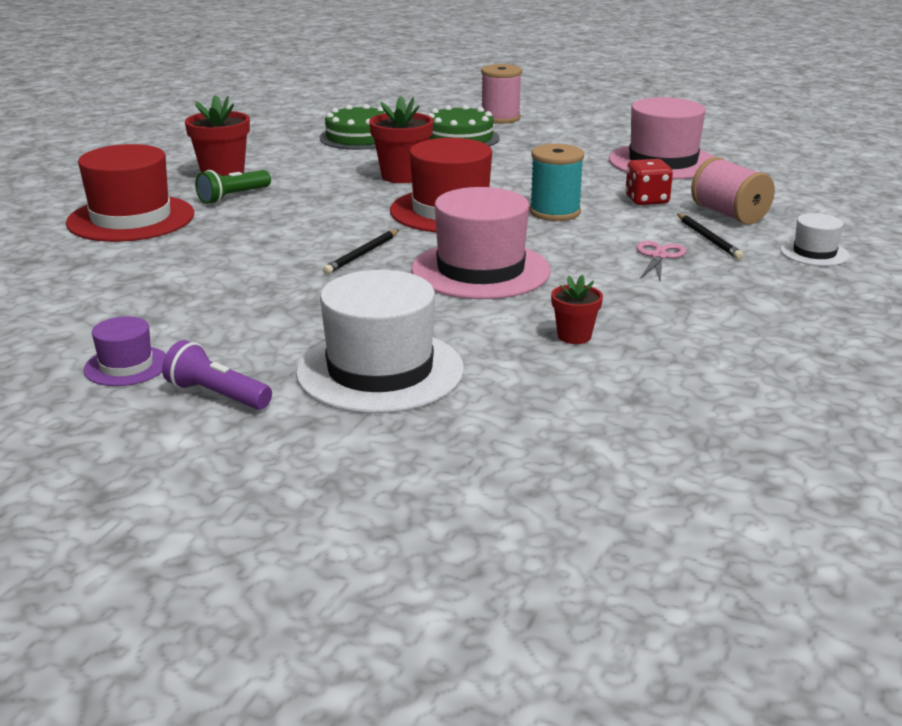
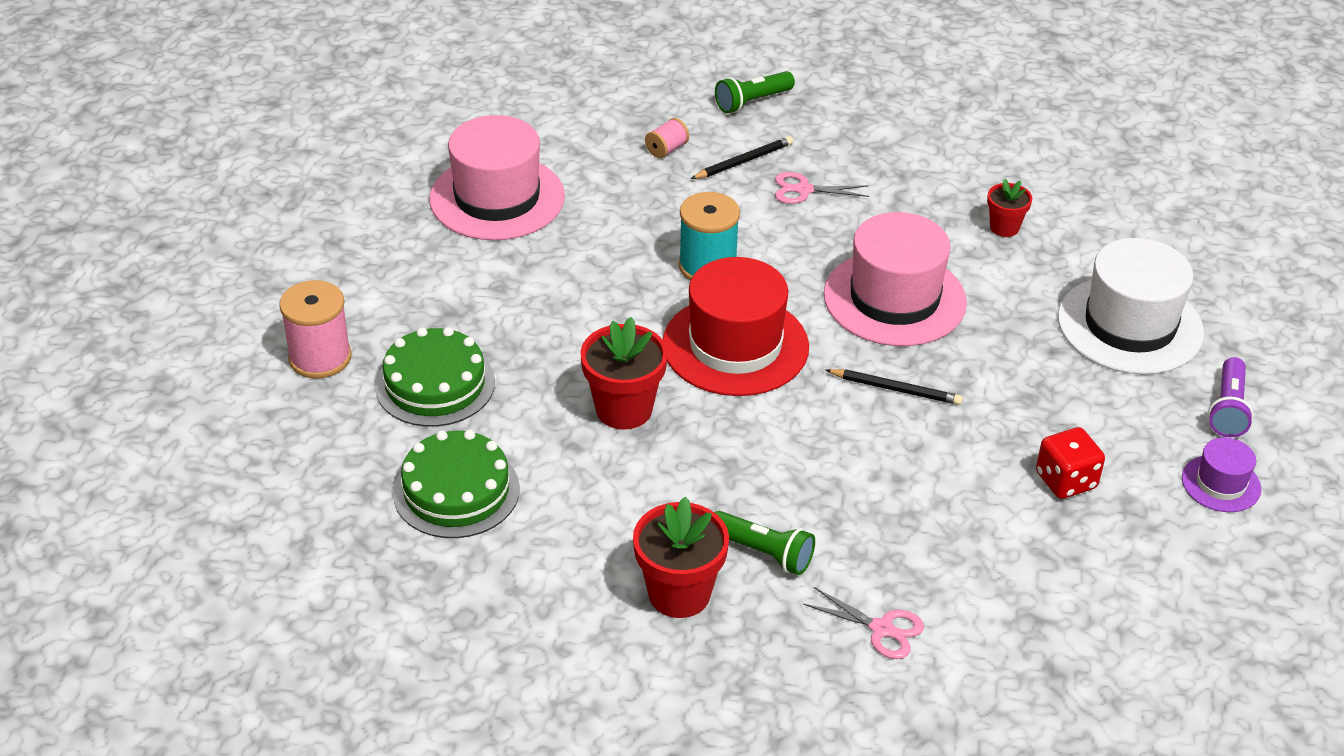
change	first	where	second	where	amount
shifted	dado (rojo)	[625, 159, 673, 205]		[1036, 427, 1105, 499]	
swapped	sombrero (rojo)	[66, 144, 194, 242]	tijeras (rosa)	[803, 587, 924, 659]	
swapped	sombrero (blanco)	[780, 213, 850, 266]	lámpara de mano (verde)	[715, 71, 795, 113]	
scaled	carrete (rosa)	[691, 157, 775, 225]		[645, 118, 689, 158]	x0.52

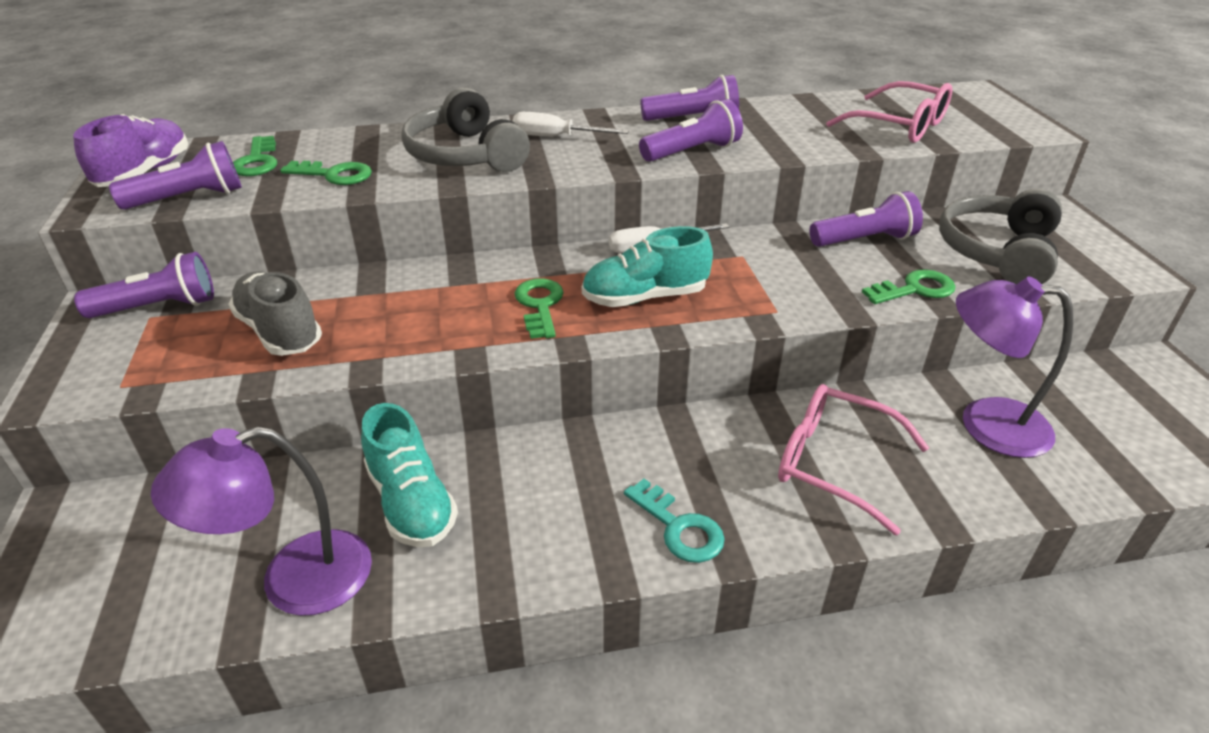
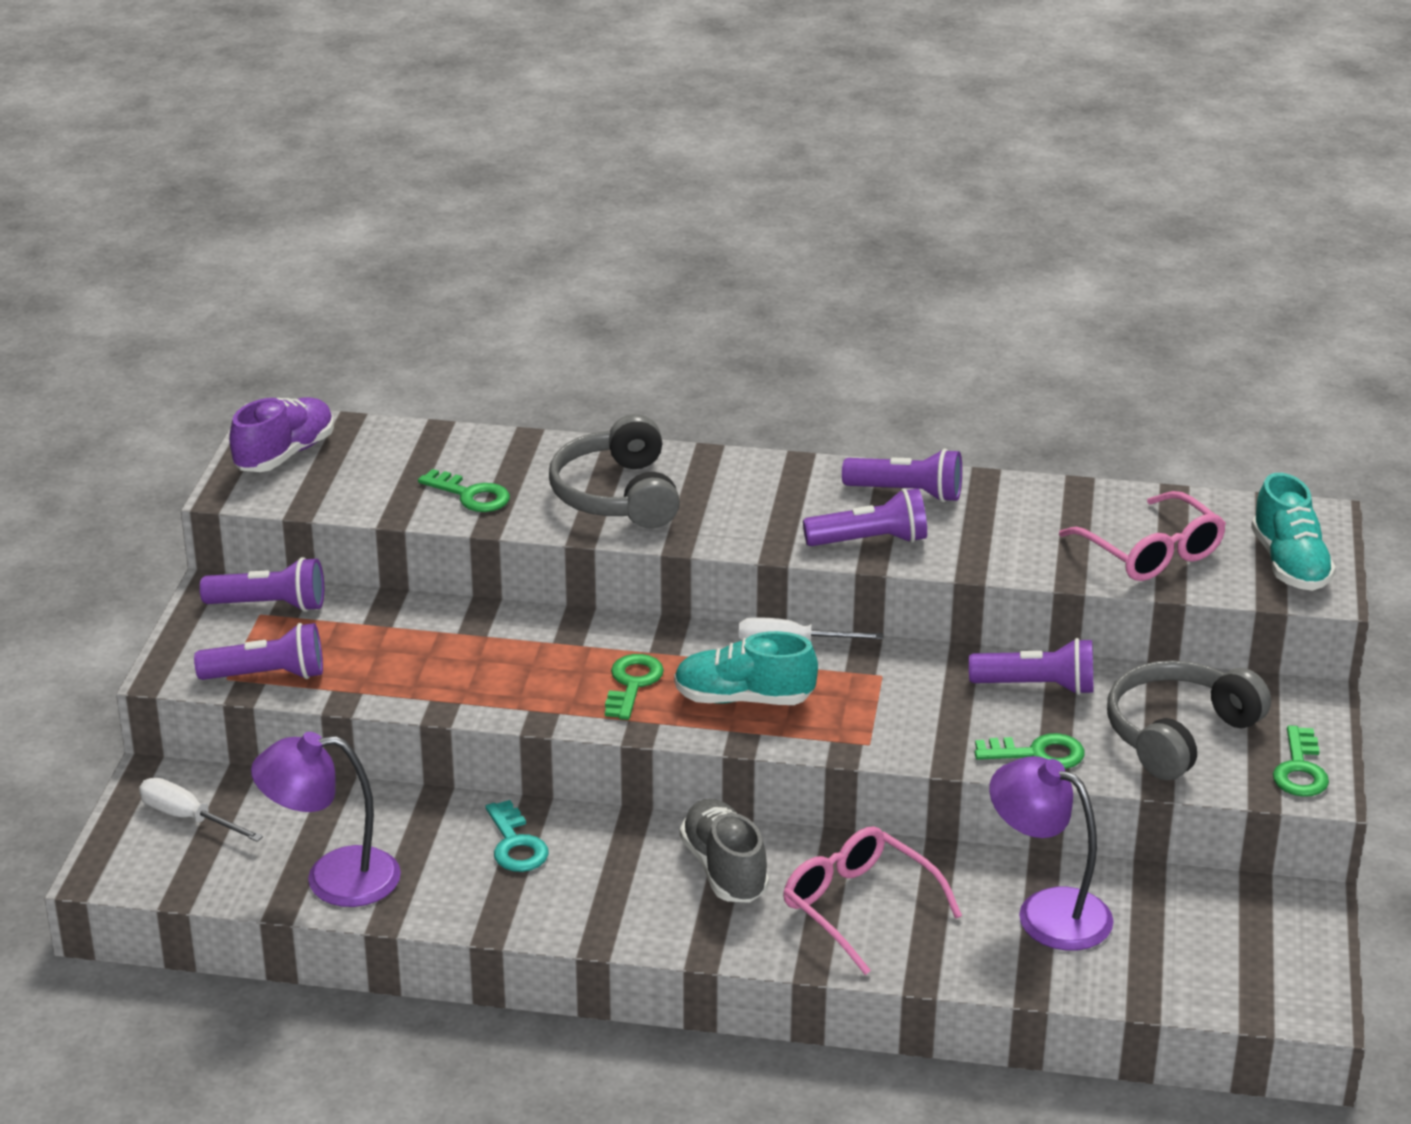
change	first	where	second	where	amount
shifted	lámpara de mano (morado)	[109, 141, 242, 210]		[194, 623, 323, 680]	
shifted	zapato (gris)	[228, 271, 322, 356]		[680, 799, 769, 903]	
shifted	llave (verde)	[233, 136, 277, 176]		[1273, 725, 1329, 797]	
shifted	zapato (turquesa)	[361, 403, 458, 547]		[1251, 473, 1336, 591]	
shifted	destornillador (blanco)	[513, 112, 629, 136]		[139, 778, 263, 842]	
shifted	llave (turquesa)	[624, 479, 725, 563]		[485, 800, 549, 872]	

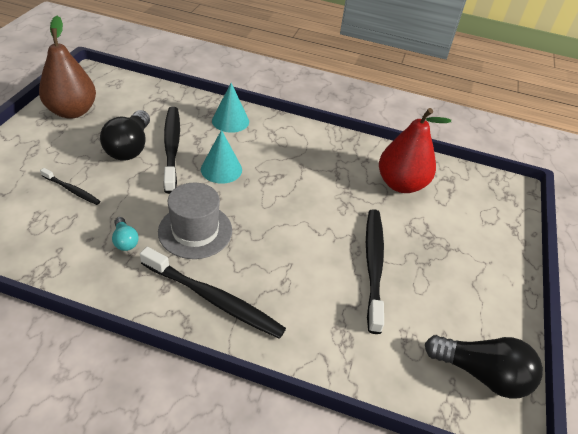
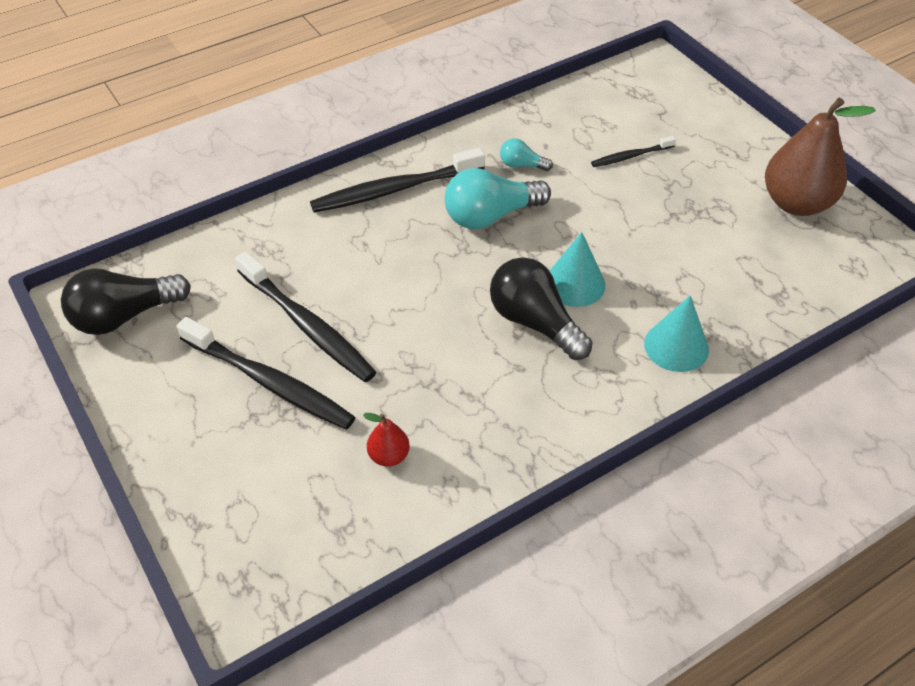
change	first	where	second	where	amount
shifted	bombilla (negro)	[100, 110, 150, 161]		[490, 257, 593, 360]	
shifted	cepillo de dientes (negro)	[163, 107, 180, 194]		[177, 317, 355, 430]	
swapped	sombrero (gris)	[158, 183, 232, 259]	bombilla (turquesa)	[445, 168, 551, 229]	
scaled	pera (rojo)	[379, 108, 451, 193]		[363, 413, 410, 467]	x0.45

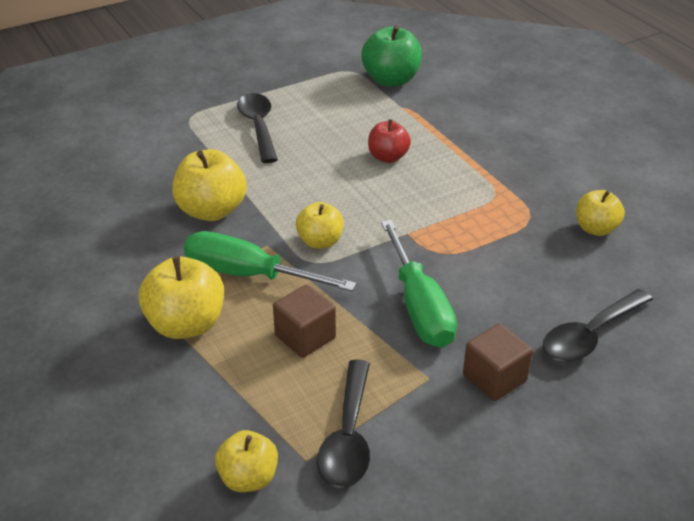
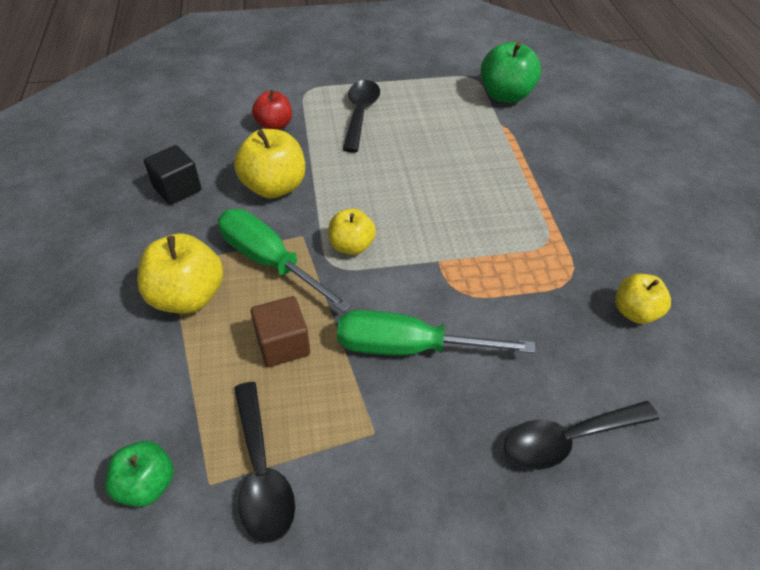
change	first	where	second	where	amount
gone	cubo (marrón)	[463, 324, 533, 401]			
new			cubo (negro)	[144, 145, 201, 205]	
shifted	manzana (rojo)	[368, 119, 411, 163]		[252, 90, 292, 130]	
repainted	manzana (amarillo)	[215, 430, 278, 492]	manzana (verde)	[105, 441, 174, 507]	
rotated	cuchara (negro)	[317, 359, 370, 488]		[234, 382, 295, 543]	45 degrees counterclockwise
rotated	destornillador (verde)	[381, 220, 457, 348]		[337, 310, 535, 355]	90 degrees clockwise

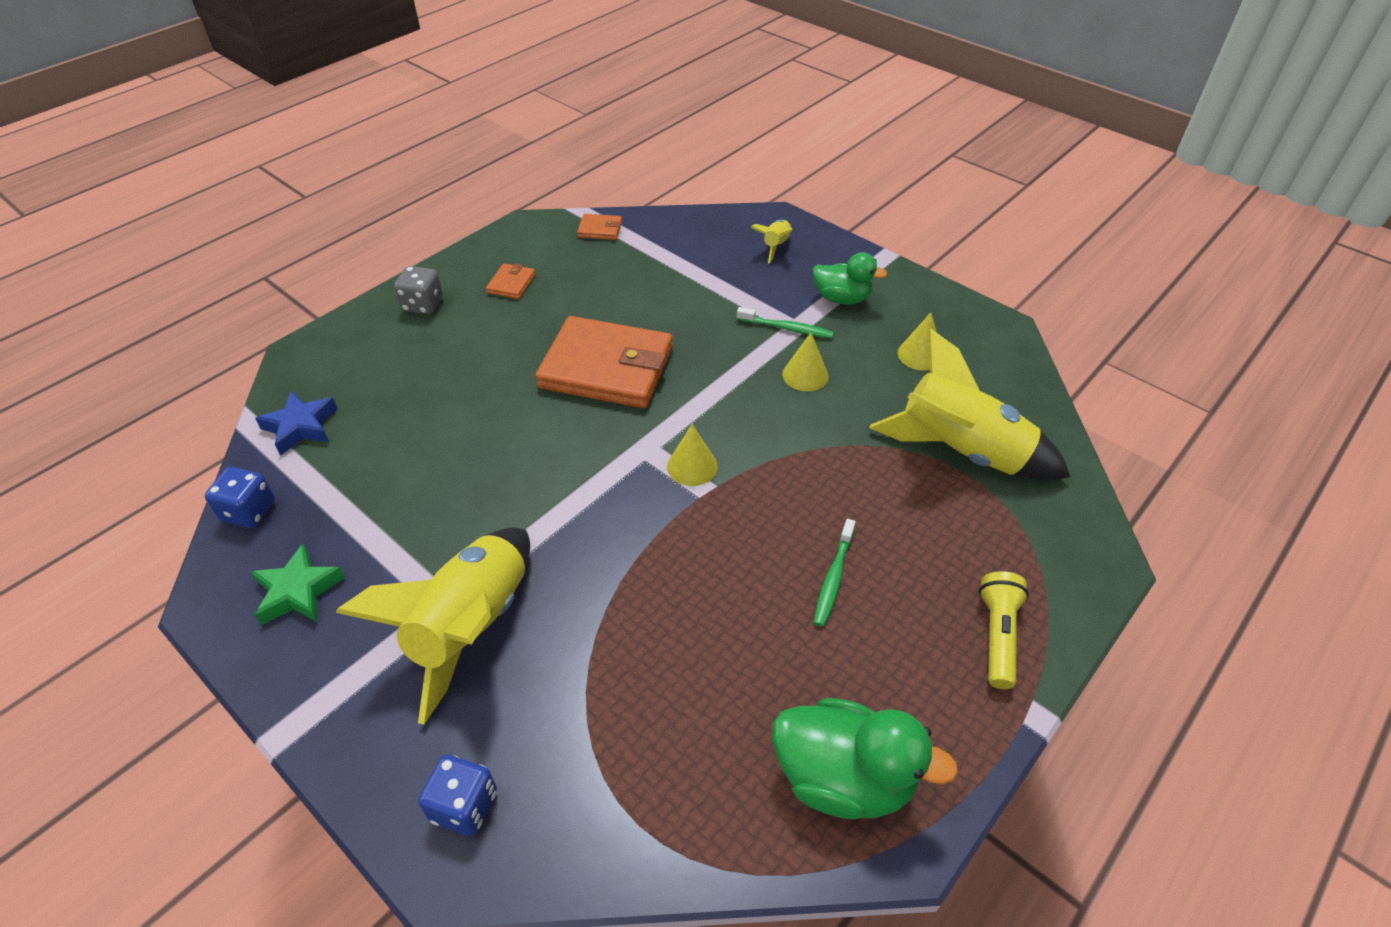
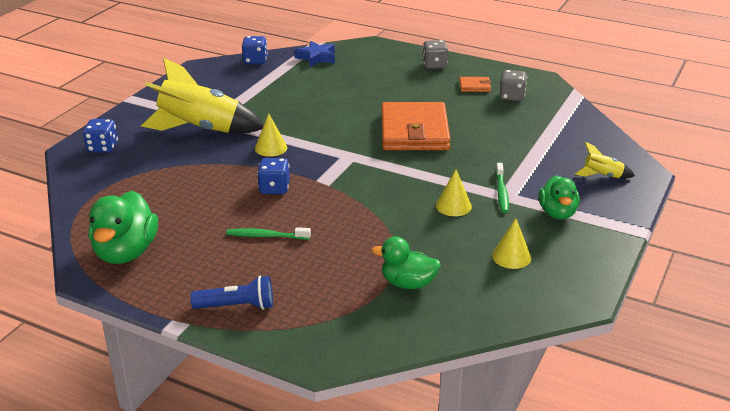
change	first	where	second	where	amount
gone	estrella (verde)	[251, 544, 346, 625]			
gone	cartera (naranja)	[577, 214, 622, 240]			
new			dado (azul)	[257, 158, 290, 194]	
new			dado (gris)	[500, 70, 527, 101]	
shifted	cono (amarillo)	[667, 424, 718, 486]		[255, 113, 287, 157]	
swapped	cohete (amarillo)	[869, 328, 1071, 480]	pato (verde)	[371, 237, 441, 289]	
repainted	lámpara de mano (amarillo)	[979, 571, 1029, 689]	lámpara de mano (azul)	[190, 276, 273, 310]	

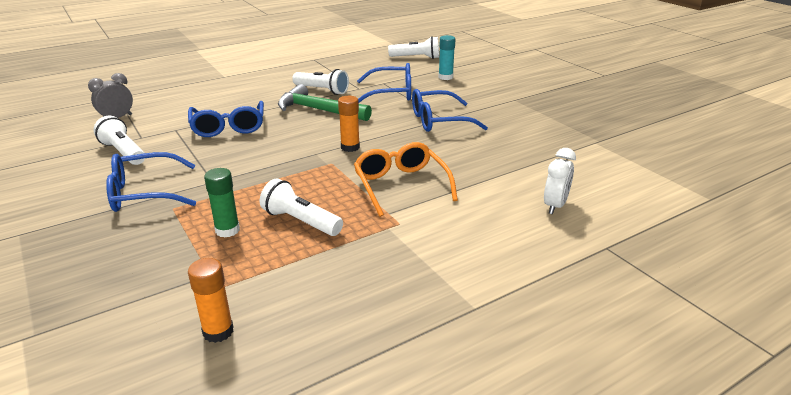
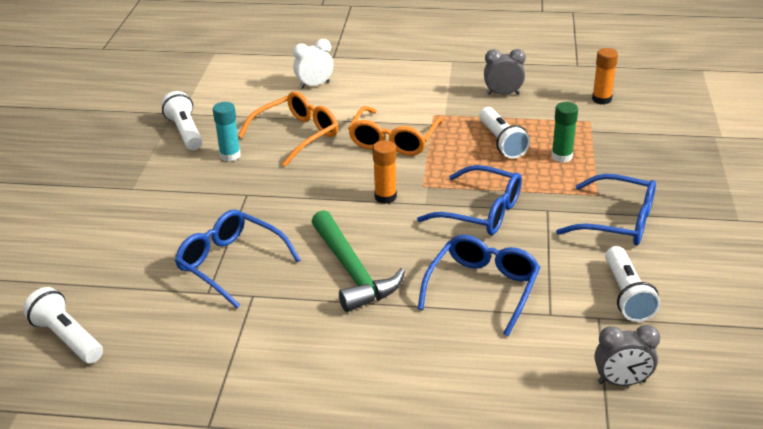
change	first	where	second	where	amount
new			gafas (naranja)	[238, 91, 338, 167]	
new			despertador (gris)	[484, 49, 526, 95]	
shifted	lámpara de mano (blanco)	[292, 69, 349, 95]		[161, 91, 202, 150]	
shifted	gafas (azul)	[412, 89, 488, 132]		[417, 165, 522, 235]	
shifted	barra de pegamento (turquesa)	[438, 35, 455, 80]		[213, 102, 241, 161]	

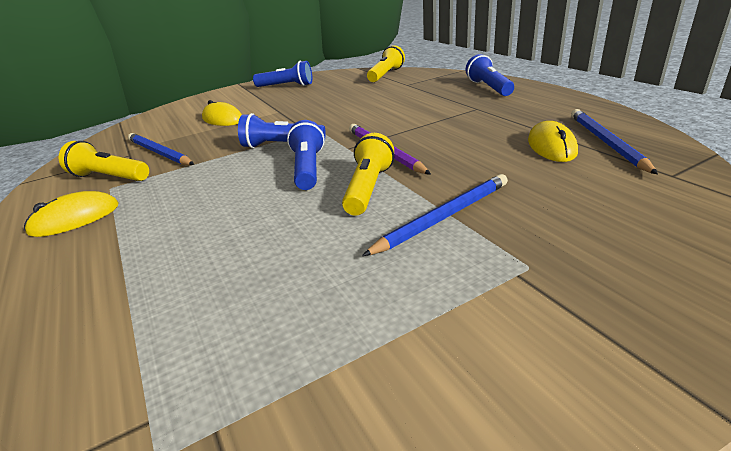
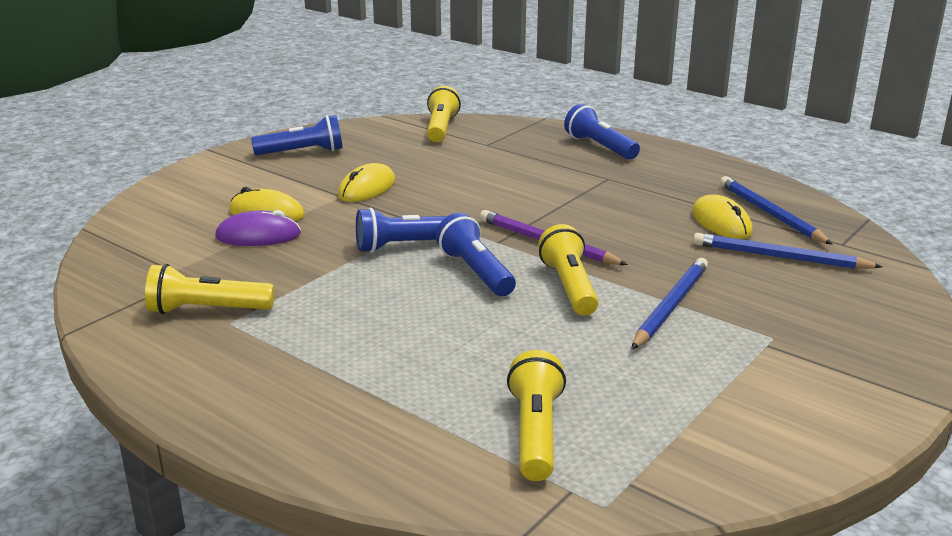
change	first	where	second	where	amount
new			ratón (morado)	[215, 210, 301, 246]	
new			lámpara de mano (amarillo)	[507, 350, 566, 481]	
shifted	ratón (amarillo)	[24, 191, 119, 237]		[338, 163, 395, 202]	
shifted	lápiz (azul)	[128, 133, 194, 165]		[693, 233, 883, 269]	

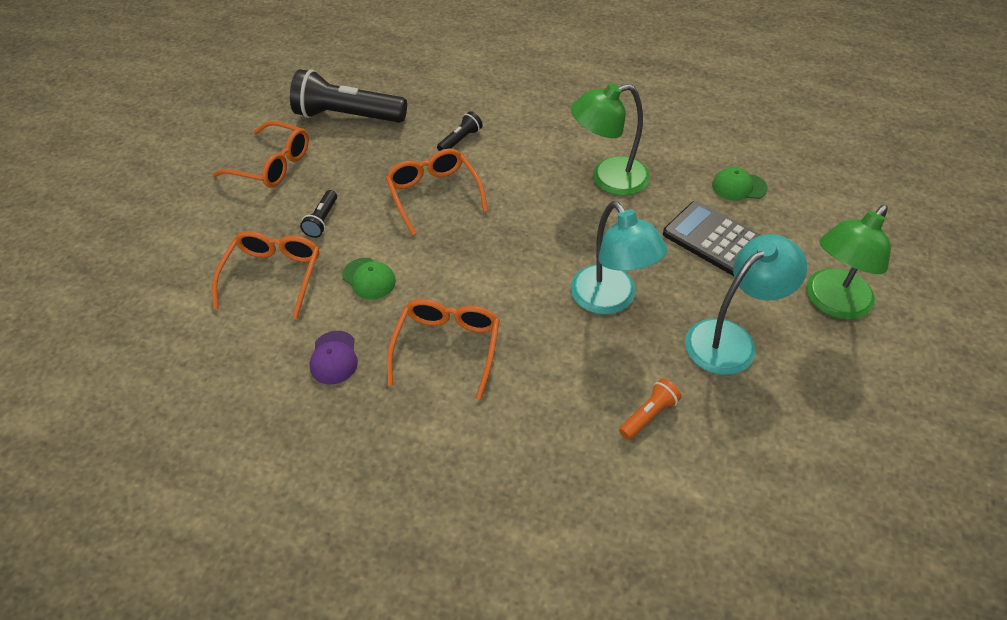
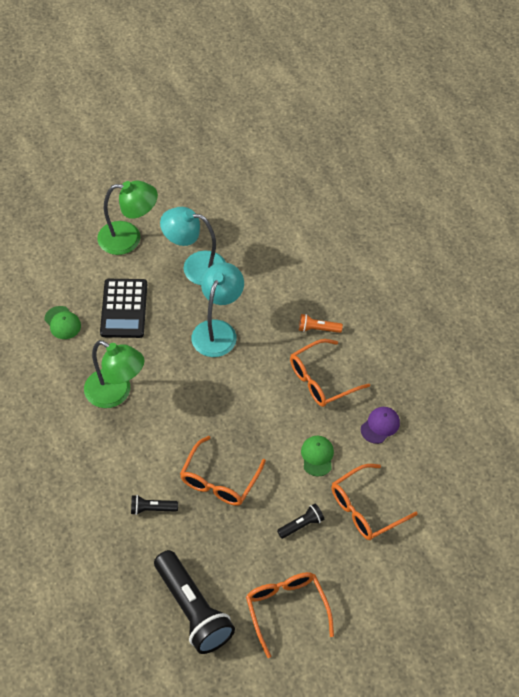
change	first	where	second	where	amount
shifted	lámpara de mano (naranja)	[619, 378, 682, 440]		[299, 314, 343, 333]	

